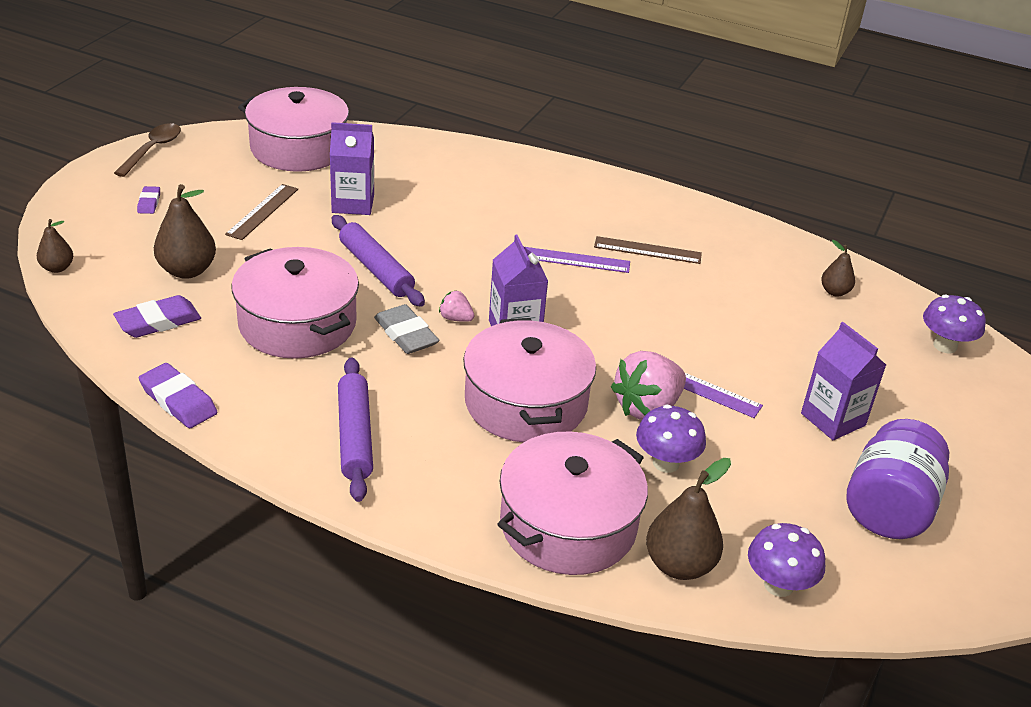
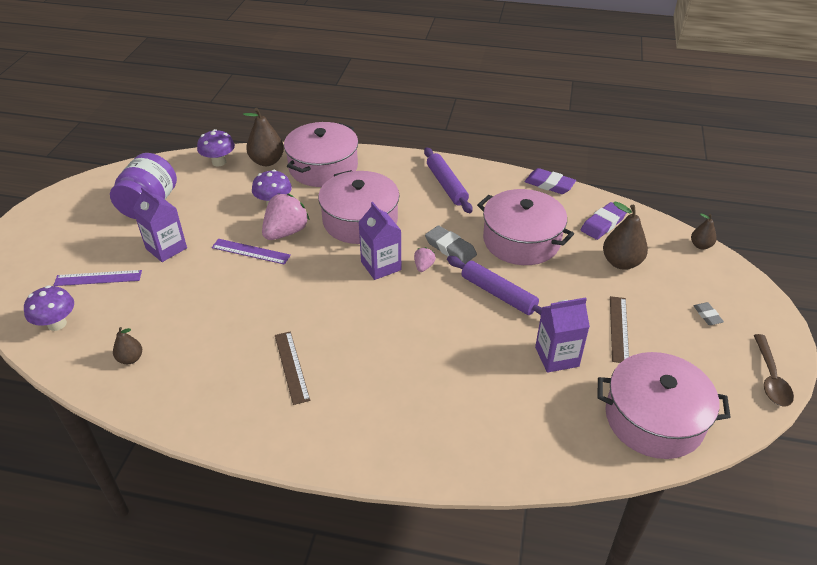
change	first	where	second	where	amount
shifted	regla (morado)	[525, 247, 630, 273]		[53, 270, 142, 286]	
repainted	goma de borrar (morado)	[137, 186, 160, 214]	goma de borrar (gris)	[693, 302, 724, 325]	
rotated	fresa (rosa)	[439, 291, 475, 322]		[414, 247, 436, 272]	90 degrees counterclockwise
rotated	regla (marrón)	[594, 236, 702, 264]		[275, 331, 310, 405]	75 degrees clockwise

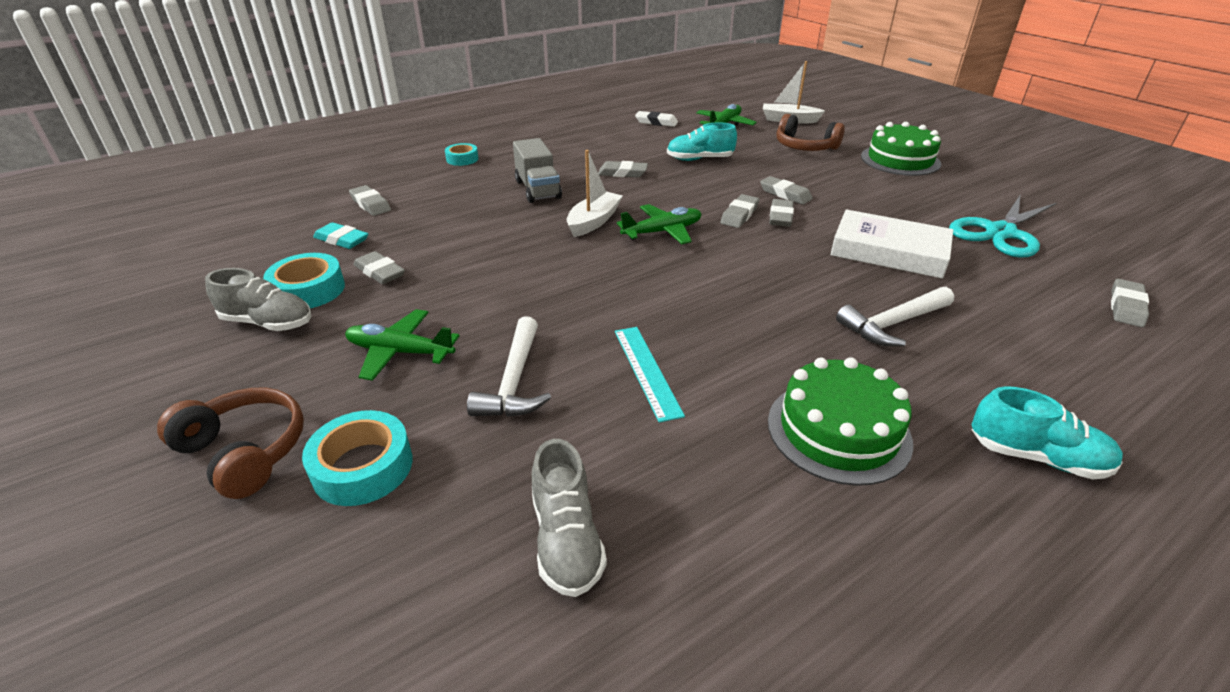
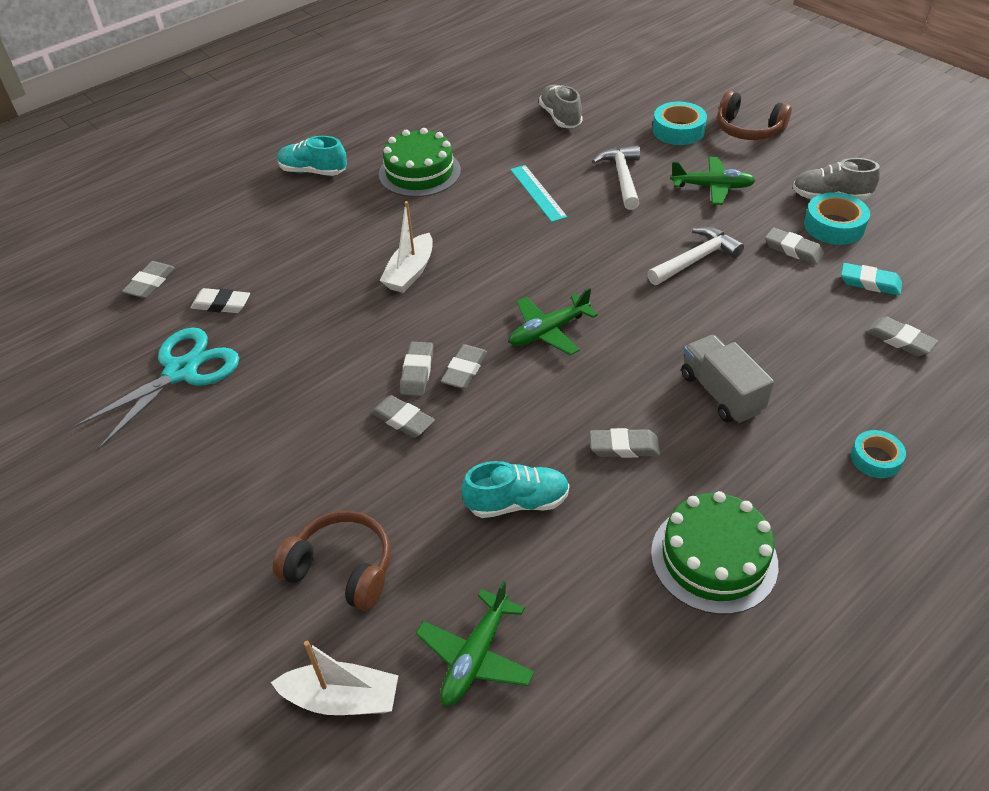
change	first	where	second	where	amount
gone	libro (blanco)	[830, 209, 953, 279]			
shifted	barco (blanco)	[567, 150, 622, 237]		[380, 201, 433, 293]	
shifted	goma de borrar (blanco)	[635, 111, 678, 127]		[190, 288, 250, 313]	
shifted	martillo (blanco)	[836, 287, 954, 346]		[647, 227, 744, 285]	
shifted	tarta (verde)	[861, 122, 941, 176]		[651, 491, 778, 615]	

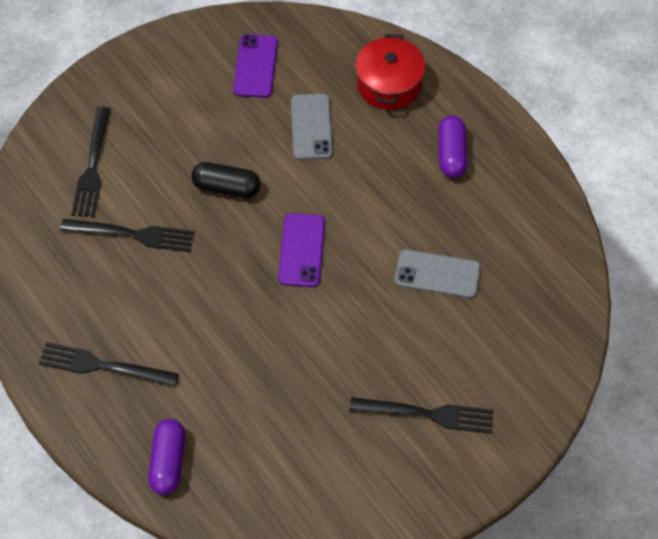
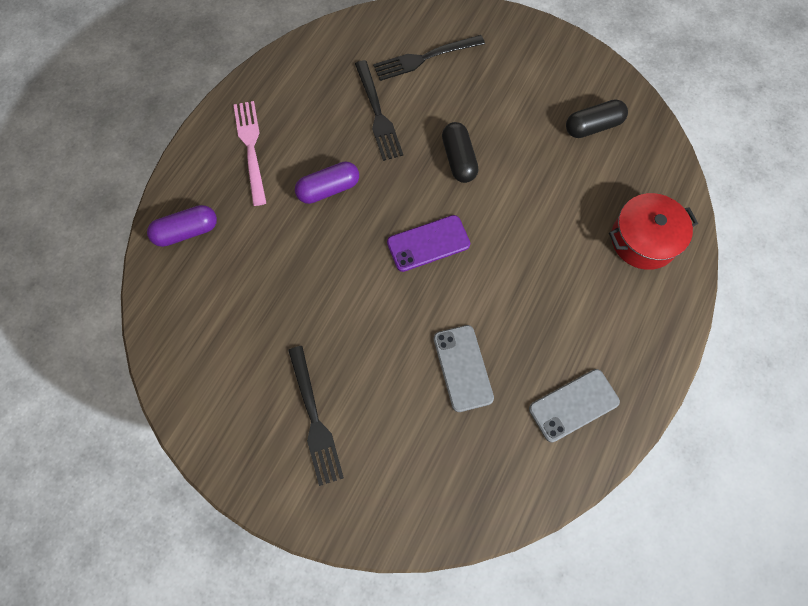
change	first	where	second	where	amount
shifted	móvil (gris)	[291, 94, 333, 160]		[529, 369, 620, 442]	
shifted	cápsula (morado)	[438, 115, 468, 178]		[295, 161, 359, 204]	
swapped	móvil (morado)	[233, 34, 278, 98]	cápsula (negro)	[566, 99, 628, 138]	
repainted	tenedor (negro)	[39, 342, 179, 387]	tenedor (rosa)	[234, 101, 266, 206]	

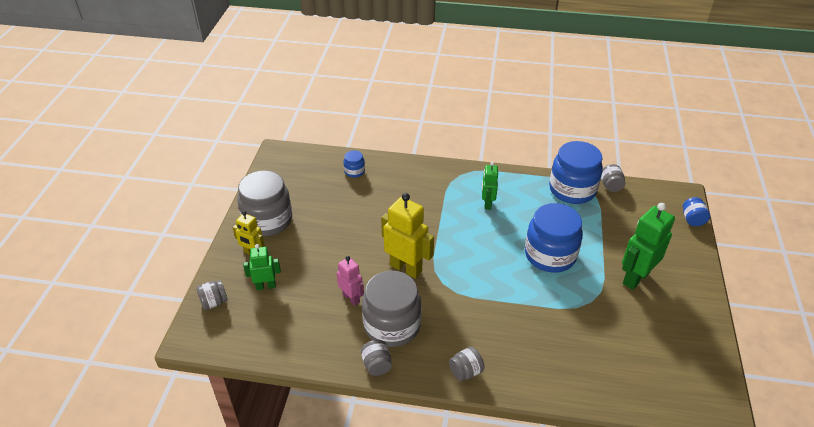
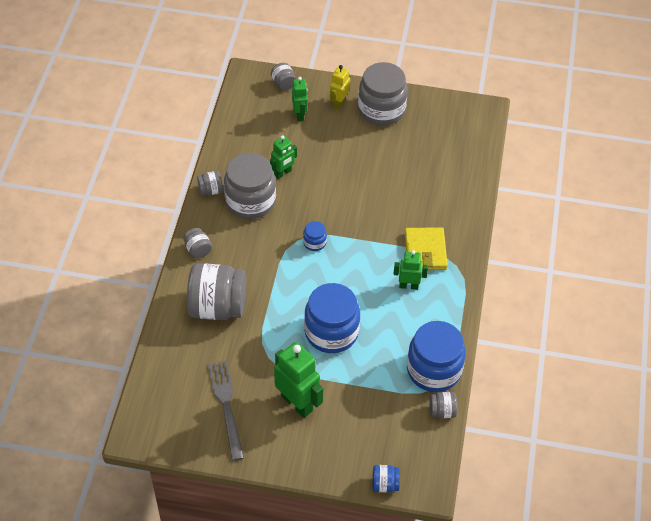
change	first	where	second	where	amount
gone	robot (amarillo)	[381, 193, 434, 279]			
new			tarro (gris)	[187, 263, 246, 320]	
new			tenedor (gris)	[208, 360, 244, 461]	
new			cartera (amarillo)	[405, 227, 448, 270]	
shifted	tarro (azul)	[343, 150, 365, 178]		[303, 221, 327, 251]	
repainted	robot (rosa)	[337, 256, 364, 306]	robot (verde)	[270, 135, 297, 179]	

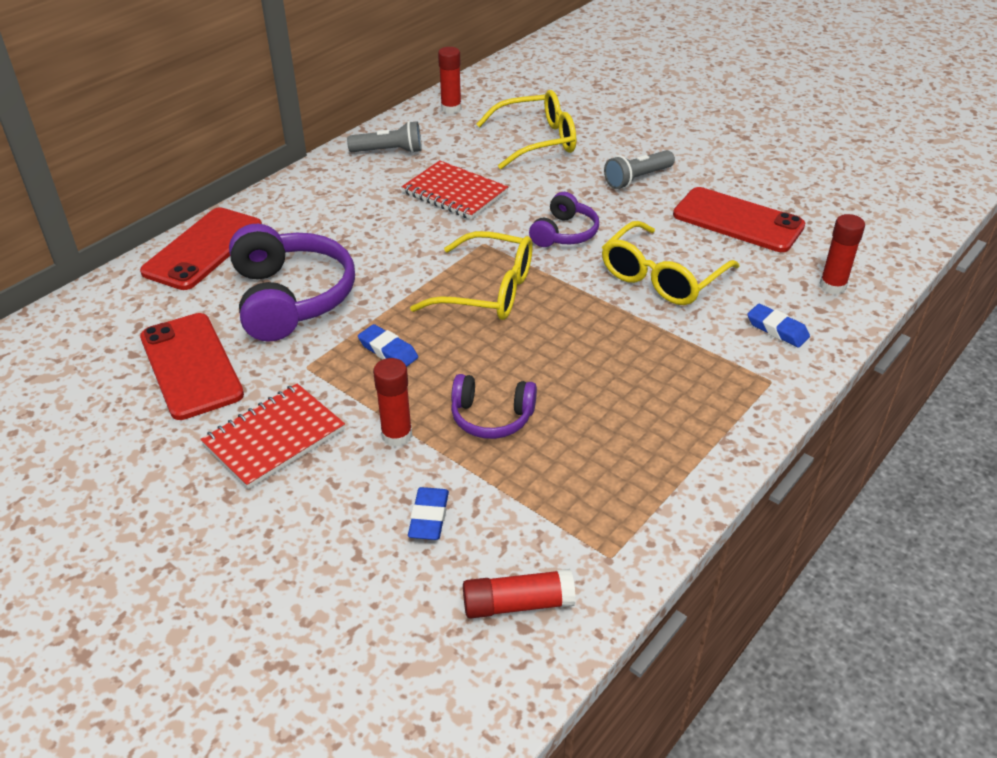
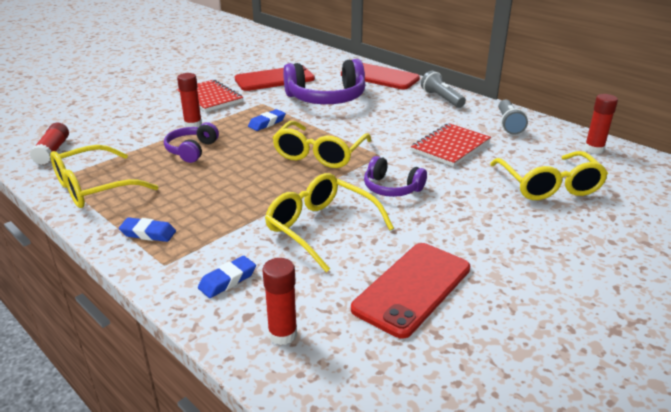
change	first	where	second	where	amount
new			gafas (amarillo)	[50, 145, 159, 208]	
shifted	goma de borrar (azul)	[408, 487, 449, 540]		[119, 217, 176, 242]	
shifted	lámpara de mano (gris)	[604, 150, 675, 189]		[421, 71, 466, 108]	

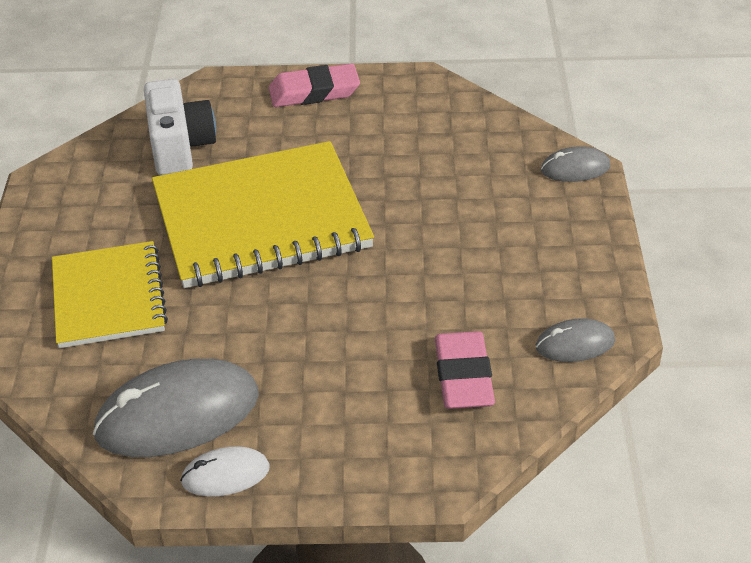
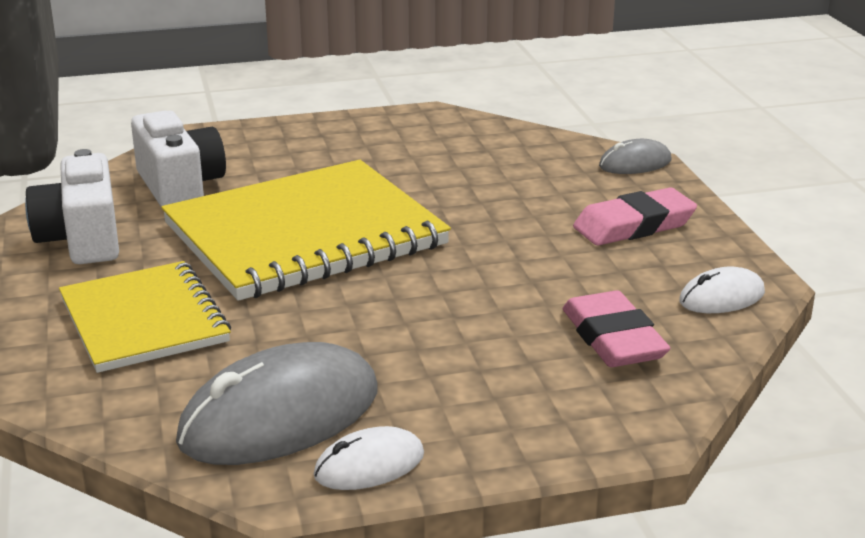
change	first	where	second	where	amount
new			cámara (blanco)	[25, 149, 119, 264]	
shifted	goma de borrar (rosa)	[269, 64, 360, 107]		[573, 188, 697, 246]	
repainted	ratón (gris)	[536, 318, 615, 362]	ratón (blanco)	[679, 267, 765, 313]	

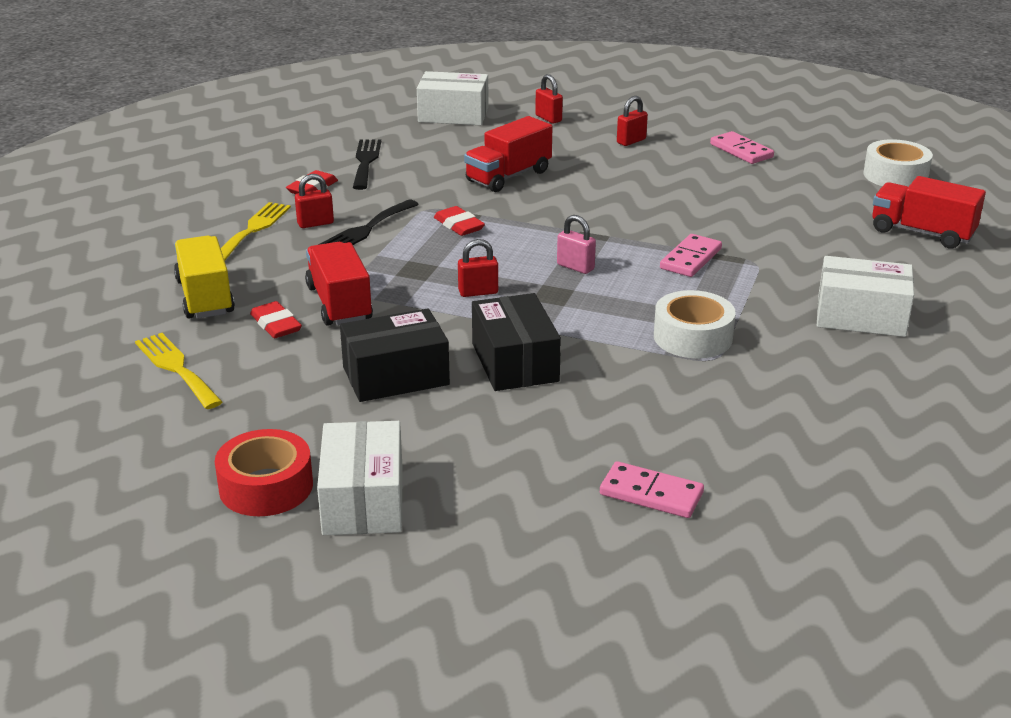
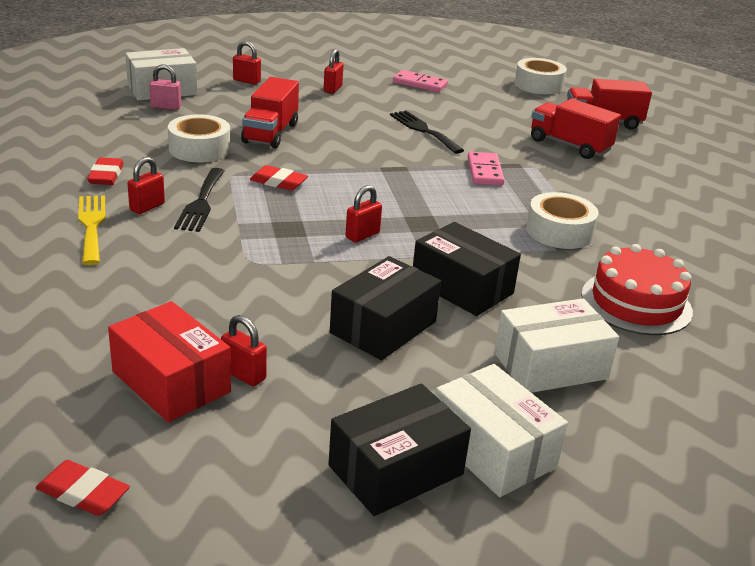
change	first	where	second	where	amount
gone	camión (amarillo)	[174, 236, 235, 319]			
gone	ficha de dominó (rosa)	[600, 461, 704, 518]			
new			cinta adhesiva (blanco)	[168, 114, 230, 162]	
new			candado (rojo)	[221, 315, 267, 386]	
new			tarta (rojo)	[581, 244, 693, 335]	
shifted	goma de borrar (rojo)	[250, 301, 302, 338]		[36, 460, 130, 516]	
shifted	camión (rojo)	[305, 242, 373, 326]		[531, 99, 621, 159]	
shifted	tenedor (negro)	[353, 139, 381, 190]		[390, 110, 464, 154]	
shifted	candado (rosa)	[557, 215, 596, 274]		[149, 64, 181, 110]	
shifted	caja (blanco)	[817, 256, 914, 337]		[494, 298, 619, 393]	
swapped	tenedor (amarillo)	[135, 333, 222, 409]	caja (rojo)	[108, 301, 231, 422]	
swapped	cinta adhesiva (rojo)	[215, 429, 313, 516]	caja (negro)	[328, 383, 471, 516]	

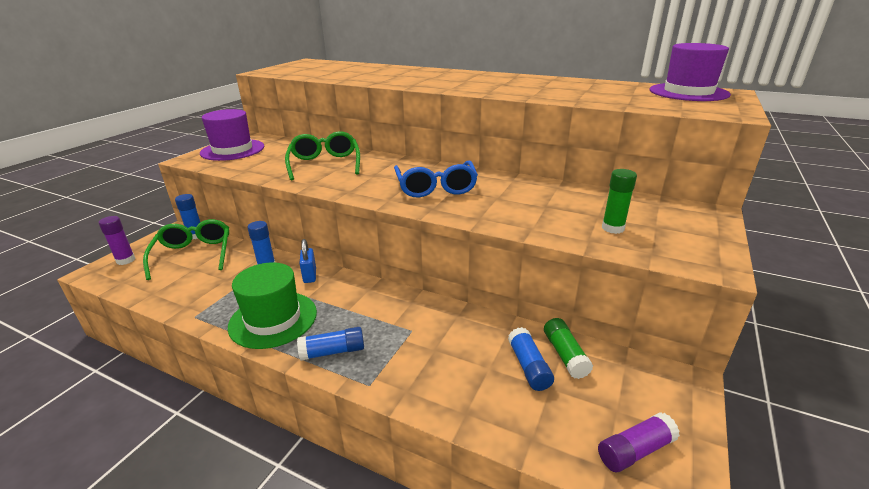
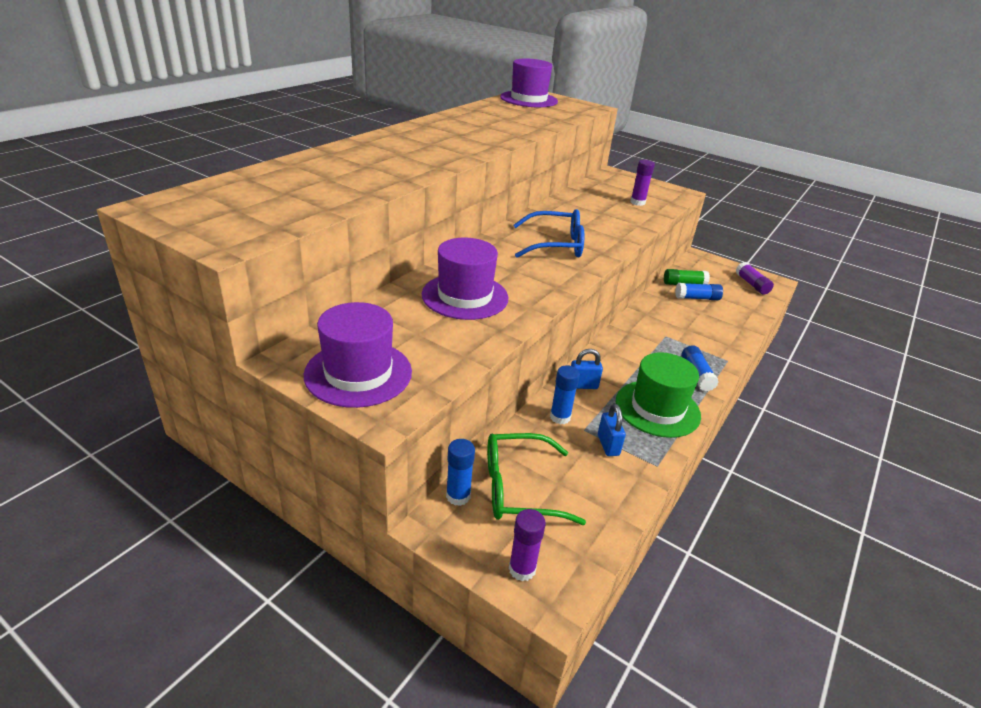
change	first	where	second	where	amount
new			candado (azul)	[598, 404, 626, 456]	
swapped	gafas (verde)	[285, 131, 360, 181]	sombrero (morado)	[422, 238, 508, 320]	
repainted	barra de pegamento (verde)	[602, 169, 637, 234]	barra de pegamento (morado)	[630, 160, 655, 206]	

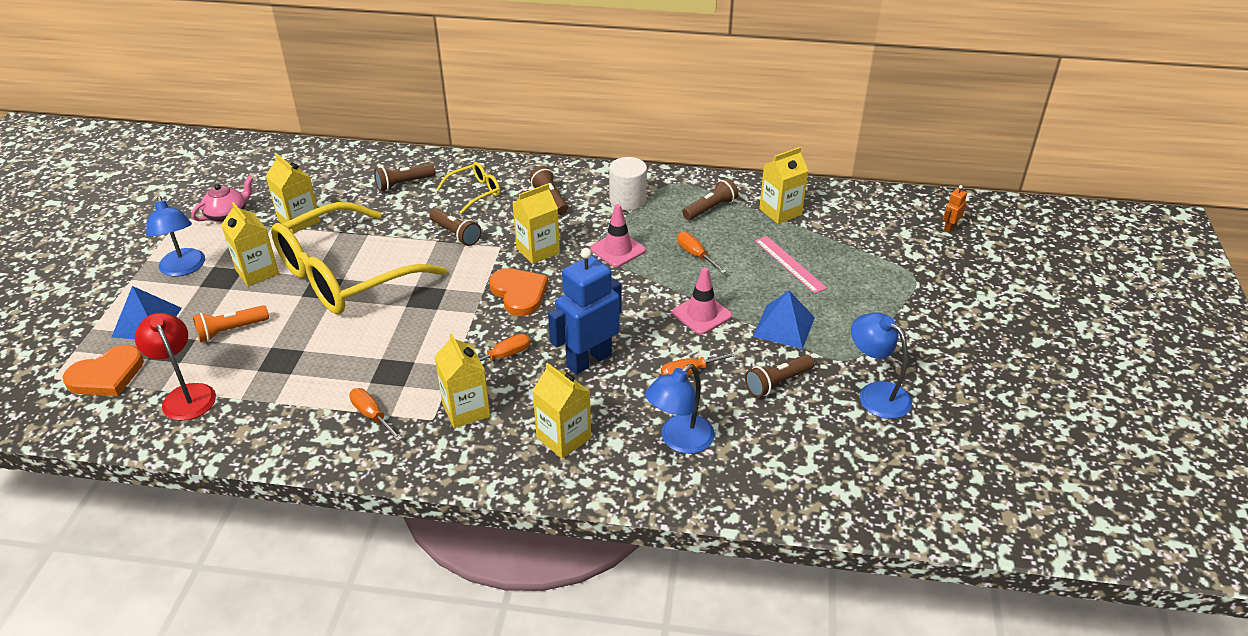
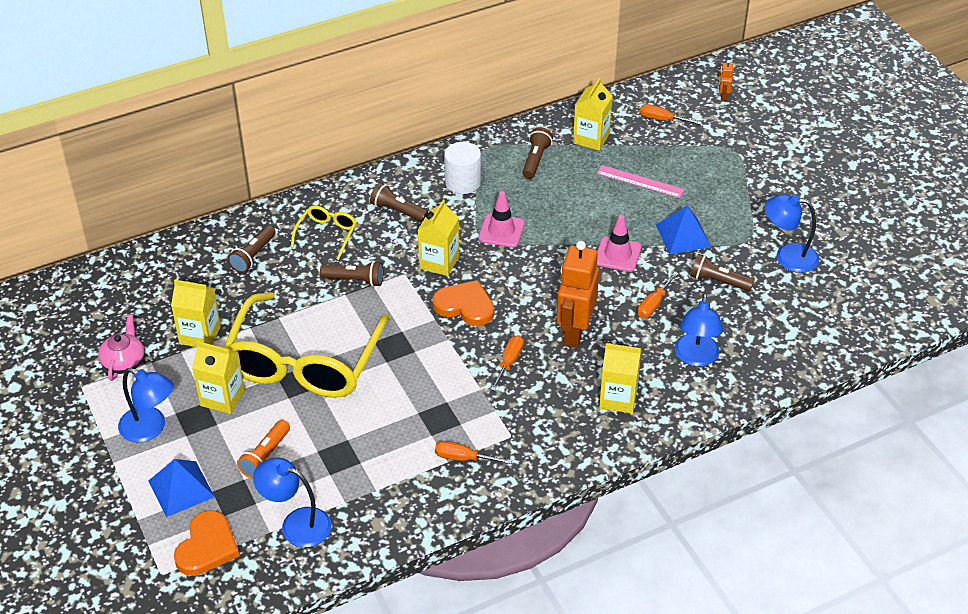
change	first	where	second	where	amount
gone	cartón de leche (amarillo)	[434, 333, 490, 428]			
shifted	destornillador (naranja)	[677, 232, 726, 274]		[640, 104, 702, 125]	
repainted	lámpara (rojo)	[135, 313, 216, 421]	lámpara (azul)	[253, 457, 332, 547]	
repainted	robot (azul)	[548, 248, 621, 375]	robot (naranja)	[556, 241, 599, 348]	
rotated	lámpara de mano (marrón)	[745, 354, 814, 397]		[690, 254, 754, 291]	90 degrees clockwise

